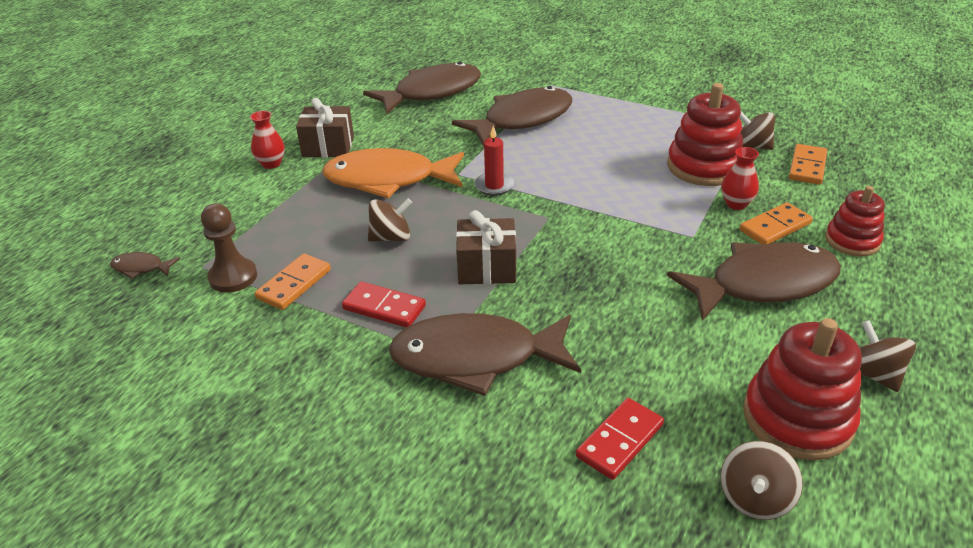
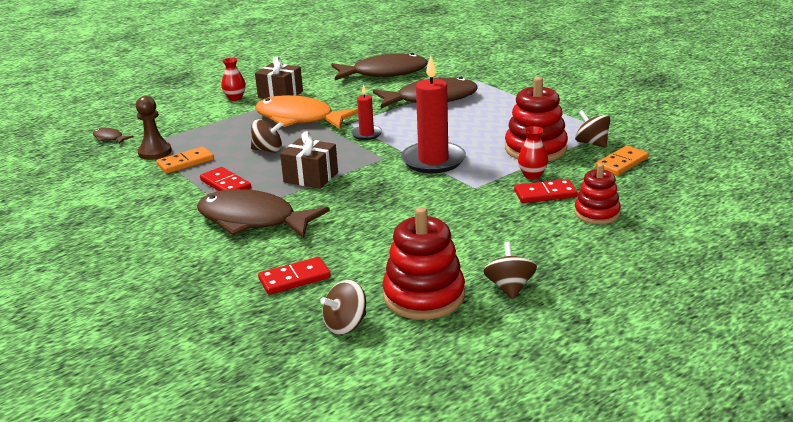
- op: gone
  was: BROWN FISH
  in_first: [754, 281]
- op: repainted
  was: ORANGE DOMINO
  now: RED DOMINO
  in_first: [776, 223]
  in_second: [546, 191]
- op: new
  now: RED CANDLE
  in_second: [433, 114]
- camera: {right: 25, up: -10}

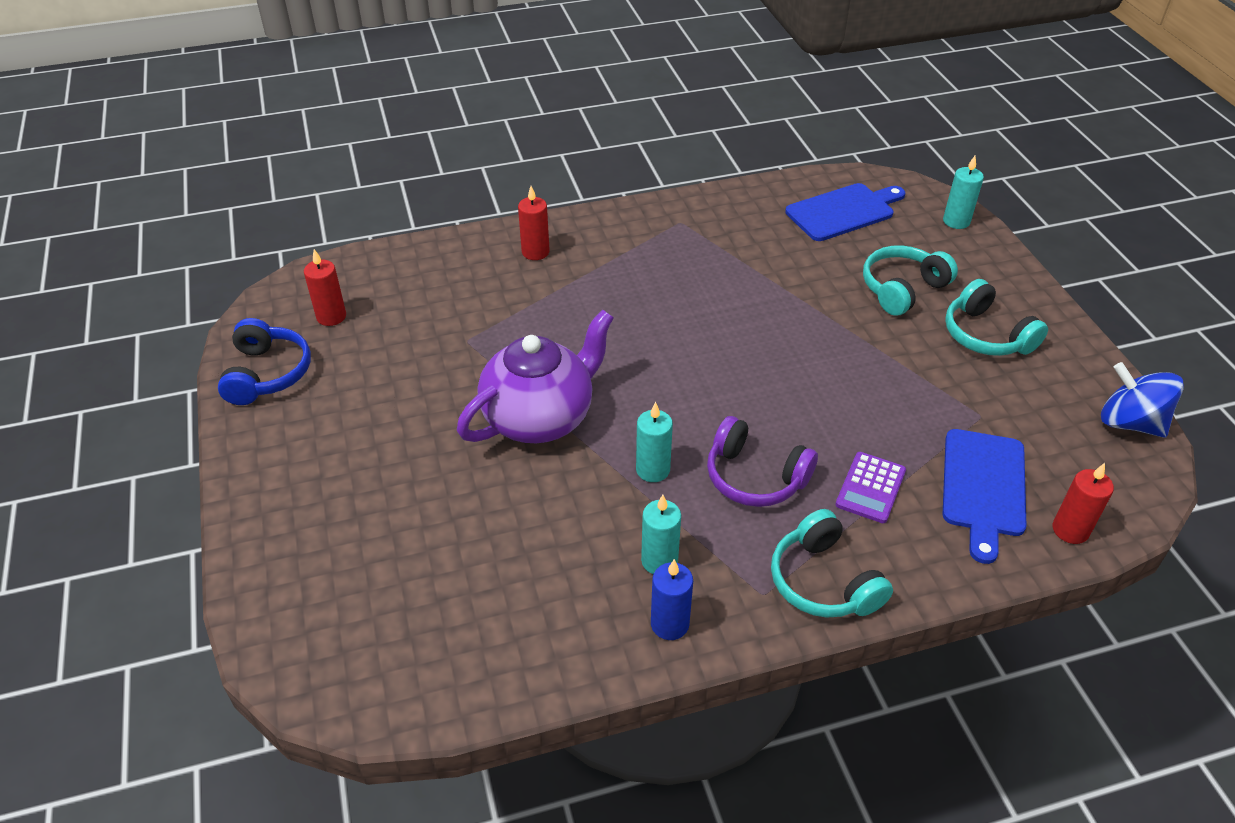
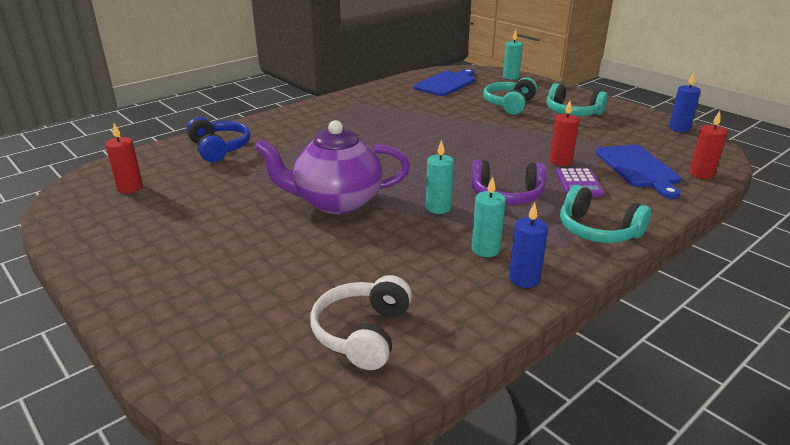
- op: shifted
  was: BLUE HEADPHONES
  in_first: [264, 361]
  in_second: [218, 139]
- op: rotated
  was: PURPLE TEAPOT
  in_first: [535, 376]
  in_second: [332, 167]
  clockwise: -120
- op: shifted
  was: RED CANDLE
  in_first: [534, 223]
  in_second: [564, 133]
- op: swapped
  was: BLUE SPINNING TOP
  now: BLUE CANDLE
  in_first: [1142, 400]
  in_second: [685, 102]
- op: new
  now: WHITE HEADPHONES
  in_second: [361, 322]
- camera: {right: -25, up: -15}

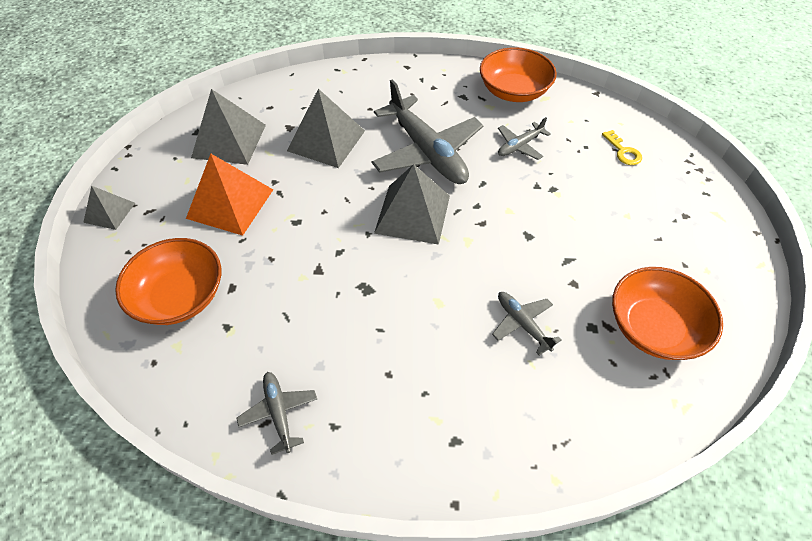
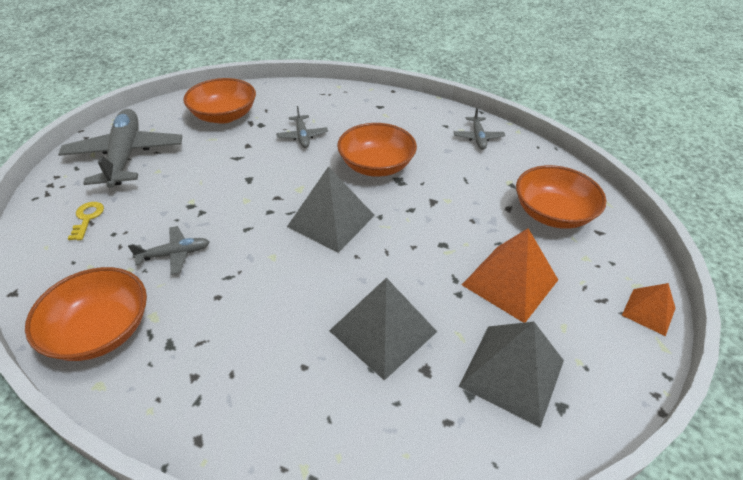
- op: repainted
  was: GREY PYRAMID
  now: ORANGE PYRAMID
  in_first: [109, 208]
  in_second: [649, 309]
- op: shifted
  was: GREY PLANE
  in_first: [427, 131]
  in_second: [120, 148]
- op: new
  now: ORANGE BOWL
  in_second: [377, 150]
- camera: {right: -160, up: -10}

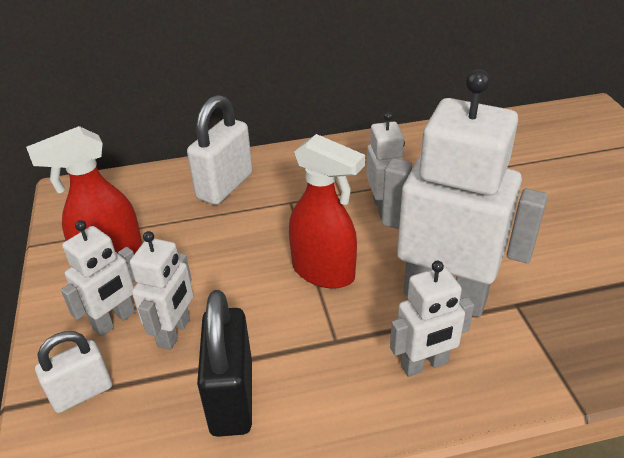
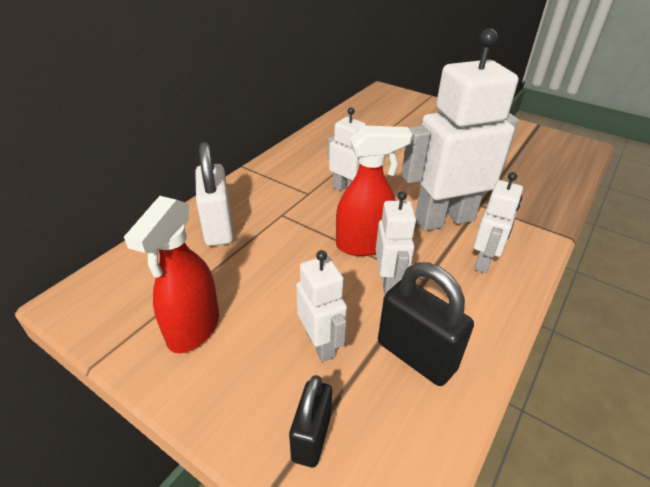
- op: repainted
  was: WHITE PADLOCK
  now: BLACK PADLOCK
  in_first: [73, 372]
  in_second: [310, 421]
- op: shifted
  was: WHITE ROBOT
  in_first: [98, 278]
  in_second: [396, 243]
- camera: {right: -45, up: 0}

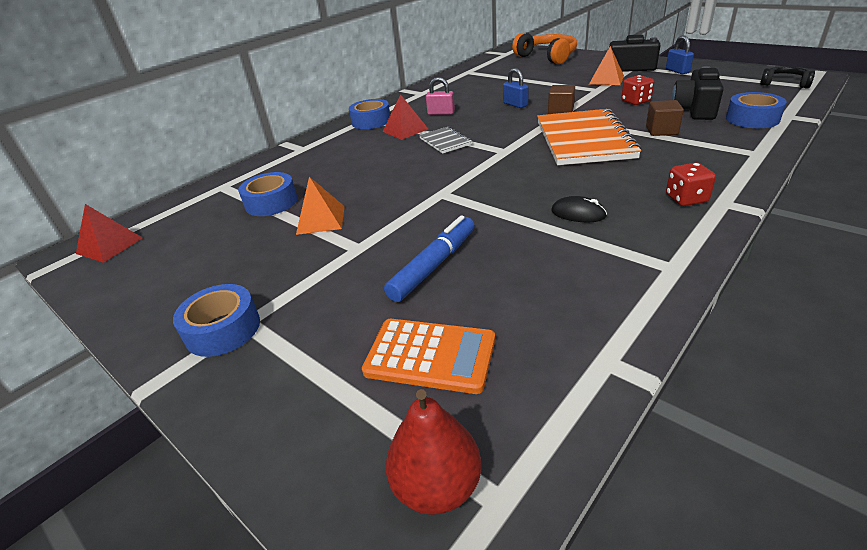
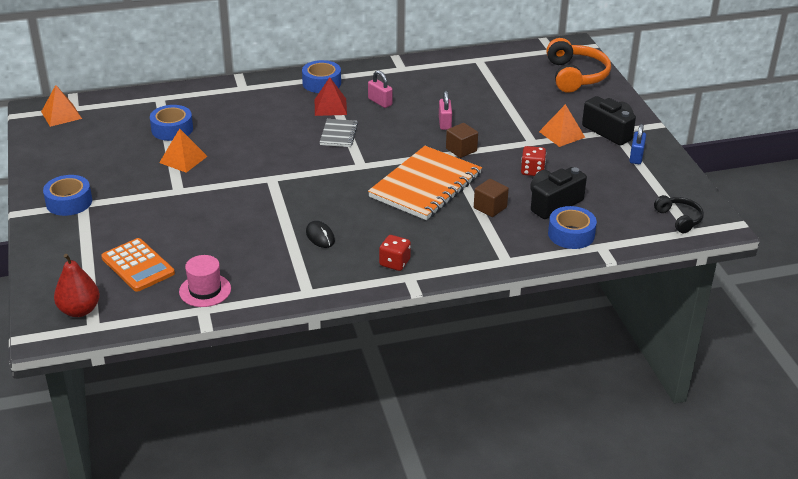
- op: repainted
  was: RED PYRAMID
  now: ORANGE PYRAMID
  in_first: [109, 233]
  in_second: [61, 106]
- op: gone
  was: BLUE MARKER
  in_first: [429, 258]
- op: repainted
  was: BLUE PADLOCK
  now: PINK PADLOCK
  in_first: [516, 88]
  in_second: [445, 110]
- op: new
  now: PINK HAT
  in_second: [205, 281]
- camera: {right: 30, up: 0}

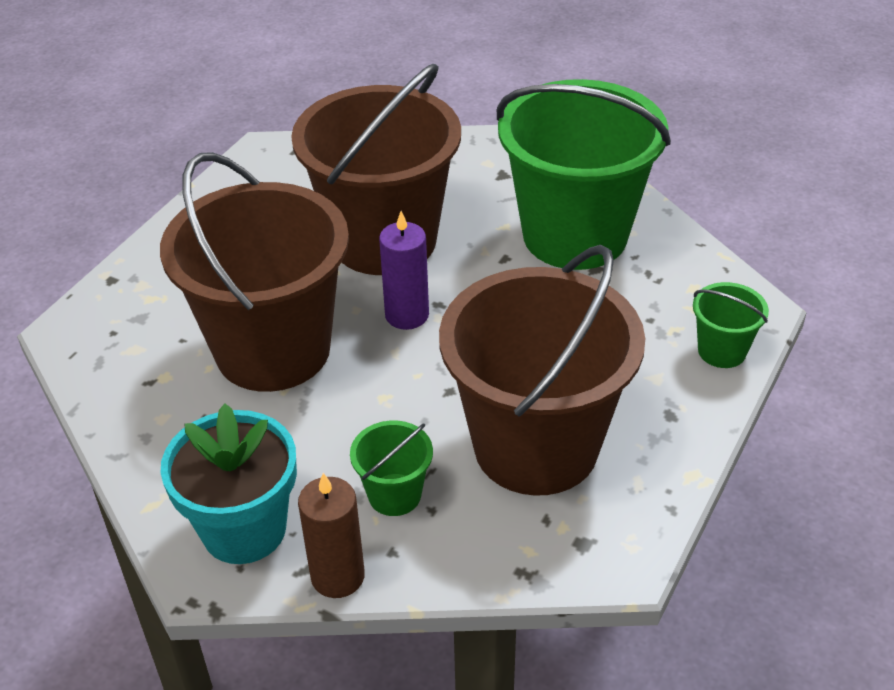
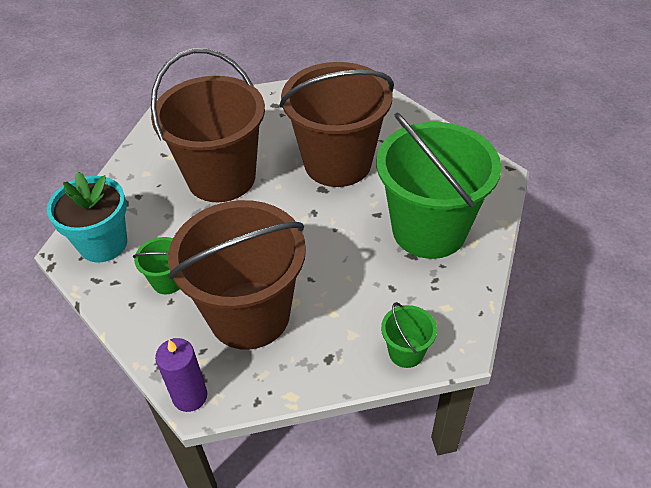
- op: gone
  was: BROWN CANDLE
  in_first: [331, 535]
- op: shifted
  was: PURPLE CANDLE
  in_first: [404, 270]
  in_second: [181, 375]
- camera: {right: 50, up: 5}

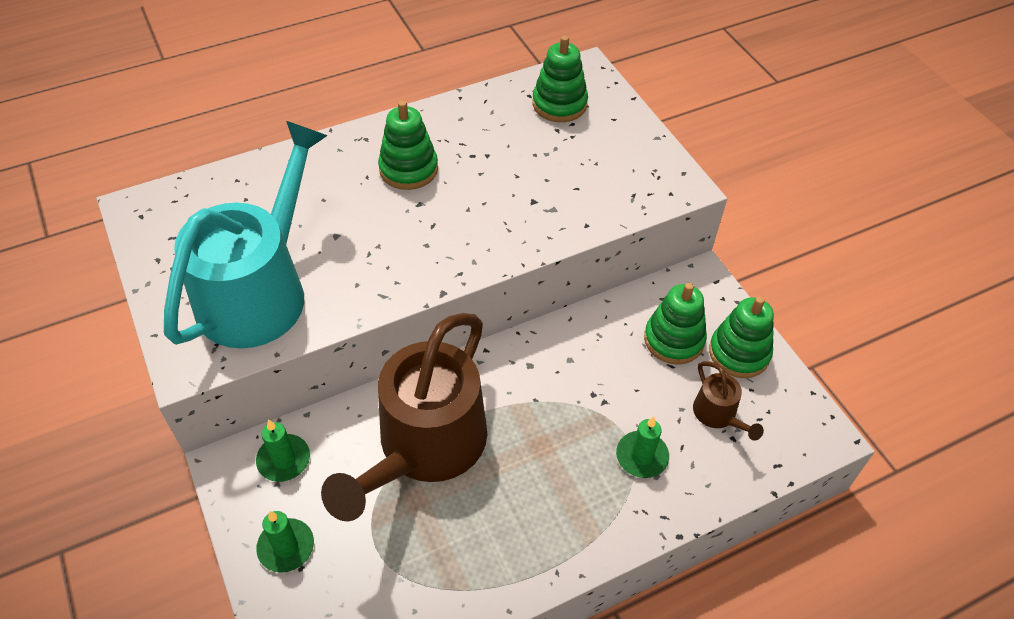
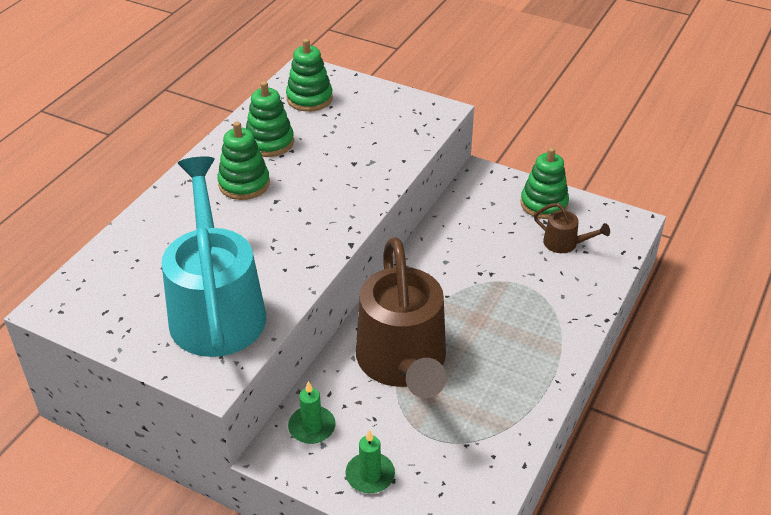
- op: gone
  was: GREEN CANDLE
  in_first: [642, 447]
- op: shifted
  was: GREEN STACKING TOY
  in_first: [675, 324]
  in_second: [270, 119]
- camera: {right: -35, up: -10}

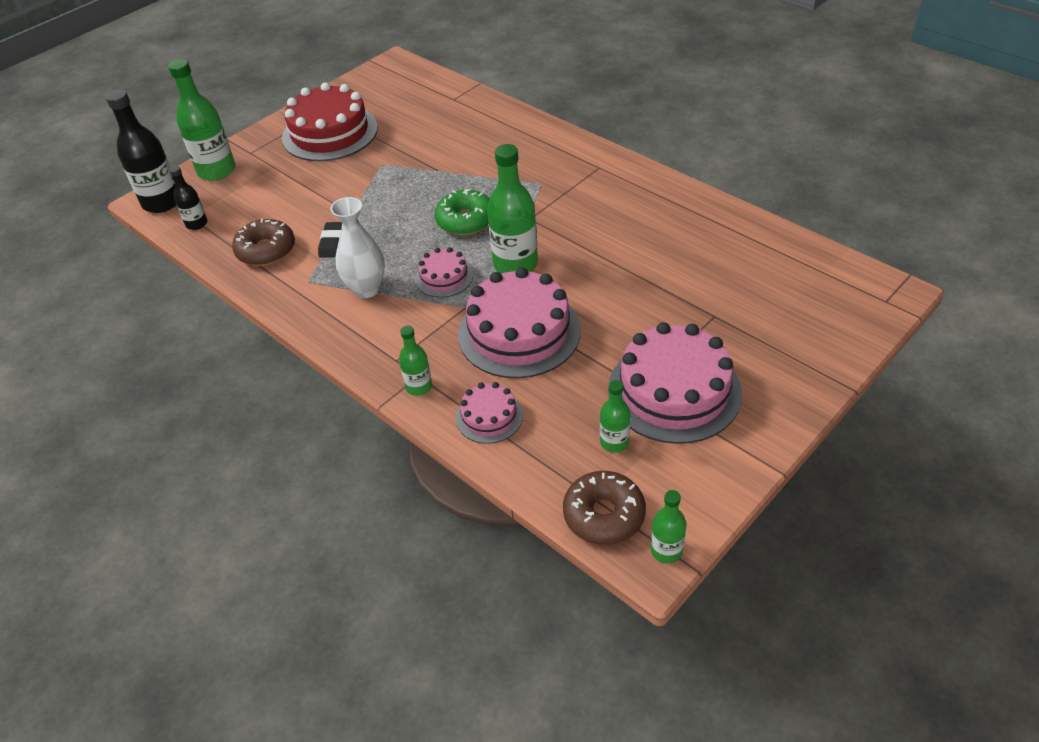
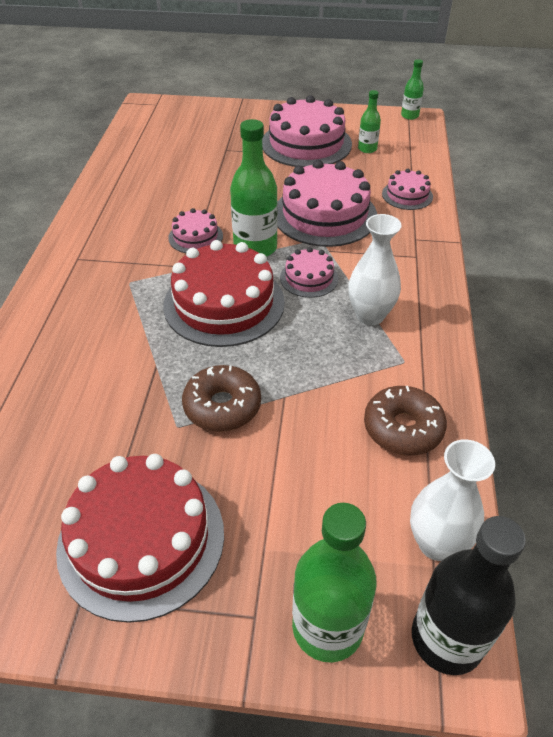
- op: swapped
  was: BLACK BOTTLE
  now: WHITE VASE
  in_first: [188, 198]
  in_second: [452, 500]
- op: gone
  was: BLACK ERASER
  in_first: [330, 240]
- op: gone
  was: GREEN BOTTLE
  in_first: [415, 361]
- op: swapped
  was: GREEN DONUT
  now: RED CAKE
  in_first: [462, 212]
  in_second: [224, 293]
- op: shifted
  was: BROWN DONUT
  in_first: [604, 508]
  in_second: [221, 398]
- op: new
  now: PINK CAKE
  in_second: [195, 230]
- camera: {right: -130, up: 0}

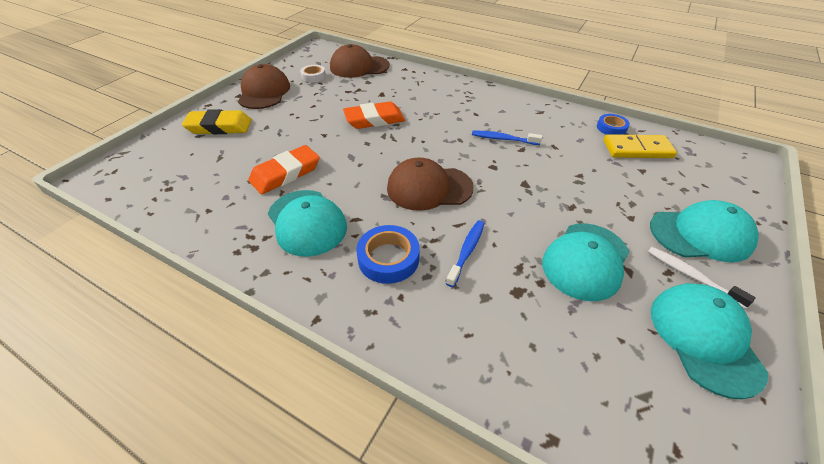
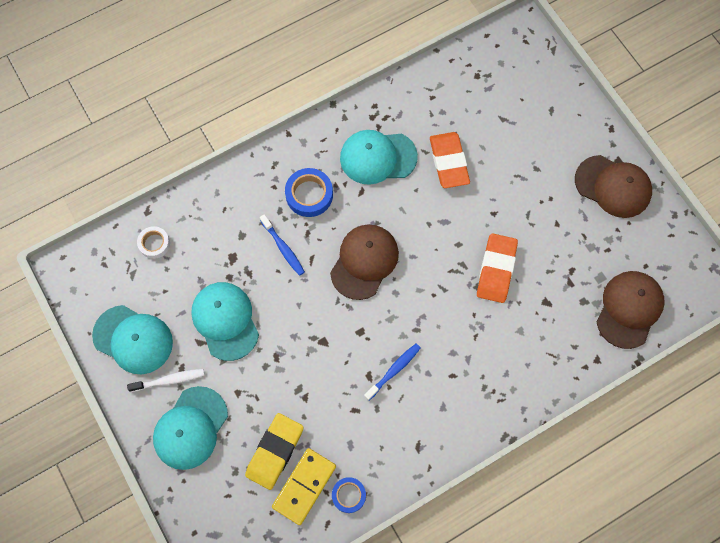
- op: shifted
  was: YELLOW ERASER
  in_first: [217, 121]
  in_second: [274, 451]
- op: shifted
  was: WHITE TAPE
  in_first: [313, 73]
  in_second: [153, 242]
- camera: {right: 120, up: 25}

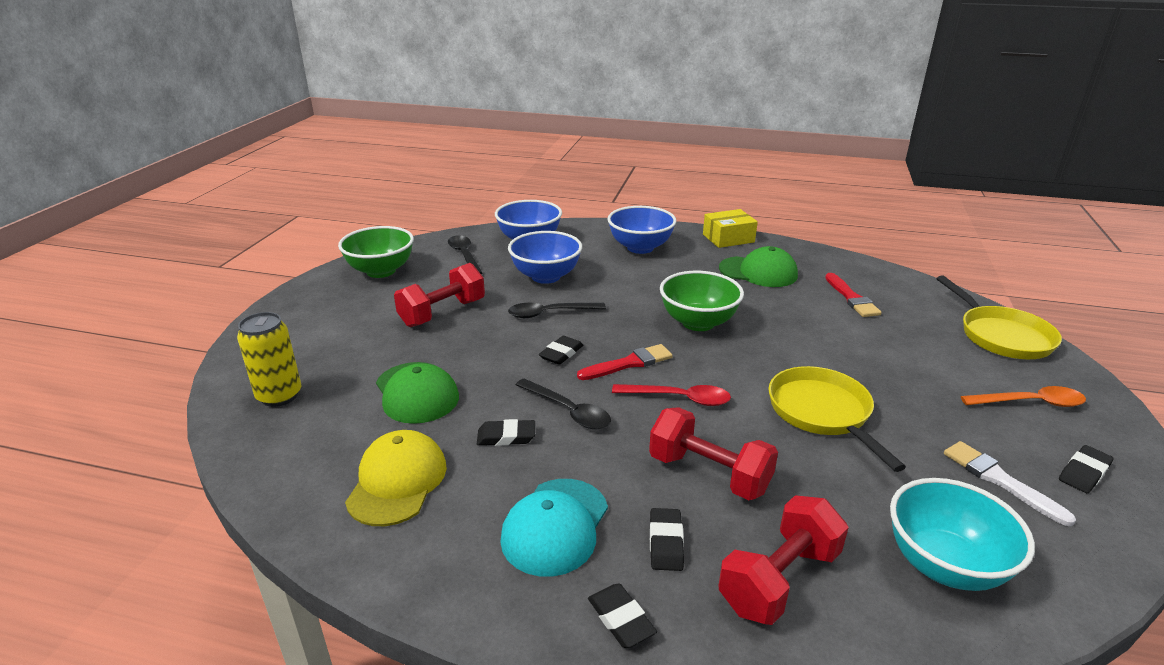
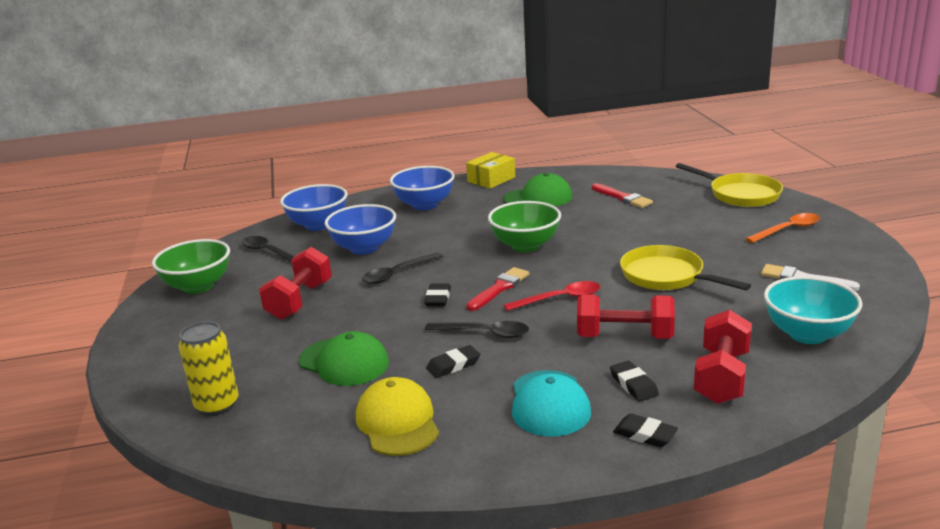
- op: gone
  was: BLACK ERASER
  in_first: [1086, 469]
- camera: {right: -25, up: -5}

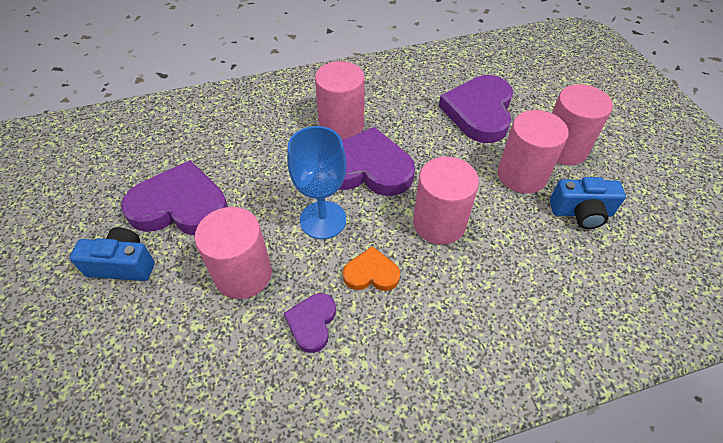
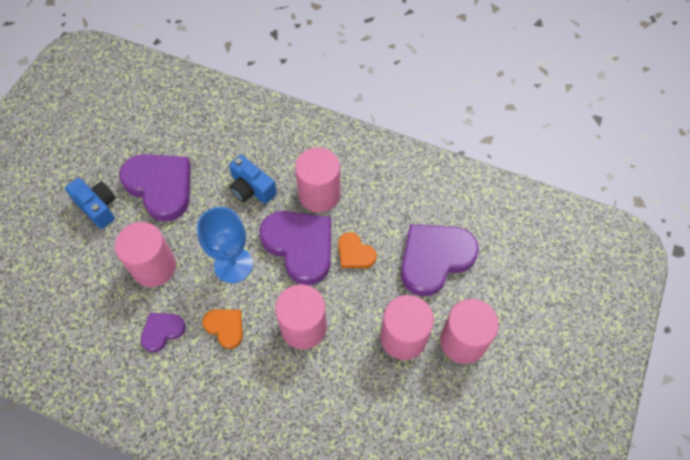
- op: shifted
  was: BLUE CAMERA
  in_first: [588, 203]
  in_second: [253, 179]
- op: new
  now: ORANGE HEART
  in_second: [357, 250]
- camera: {right: 40, up: 10}

